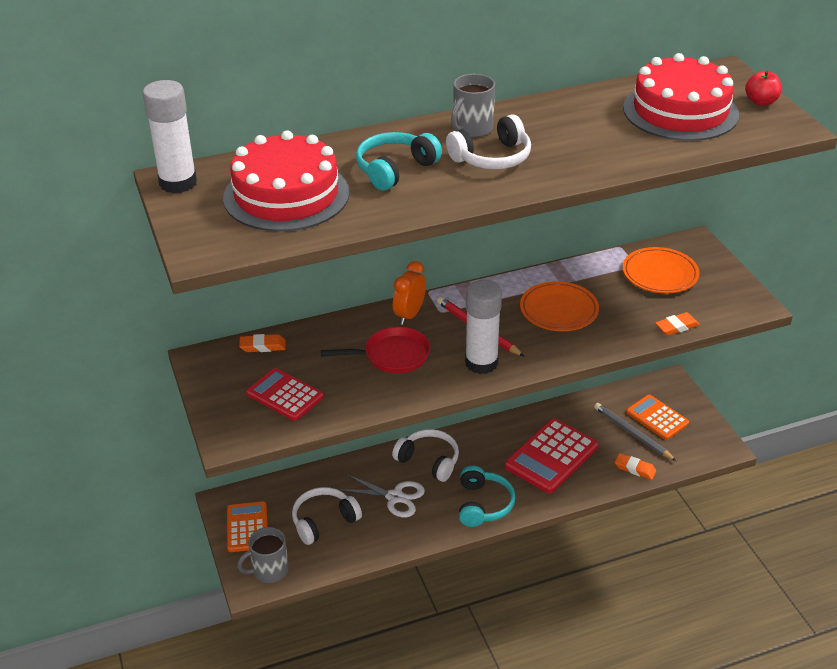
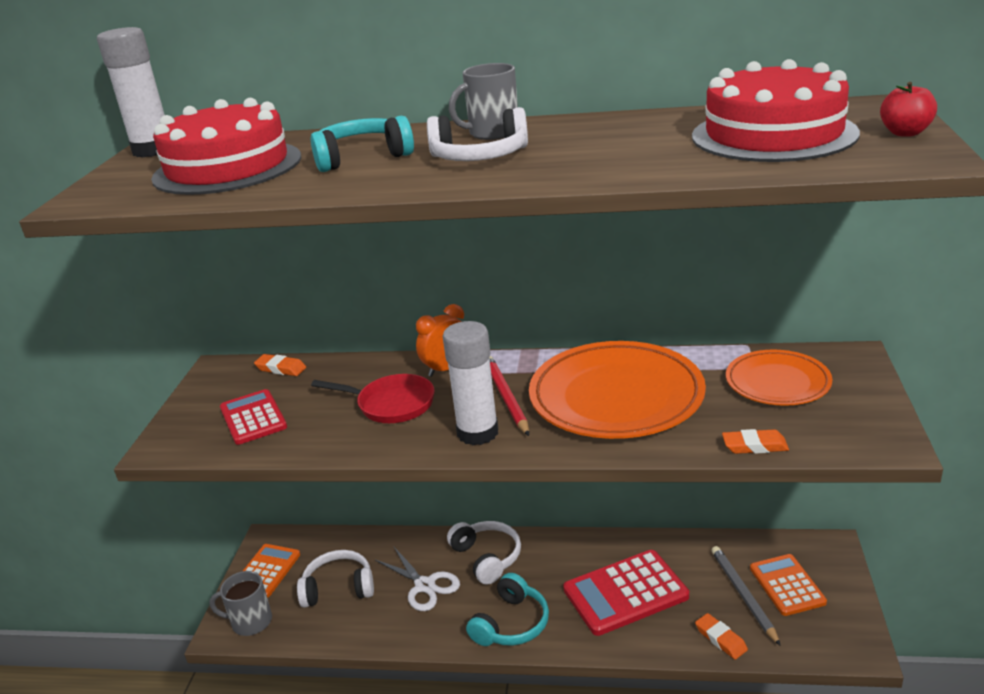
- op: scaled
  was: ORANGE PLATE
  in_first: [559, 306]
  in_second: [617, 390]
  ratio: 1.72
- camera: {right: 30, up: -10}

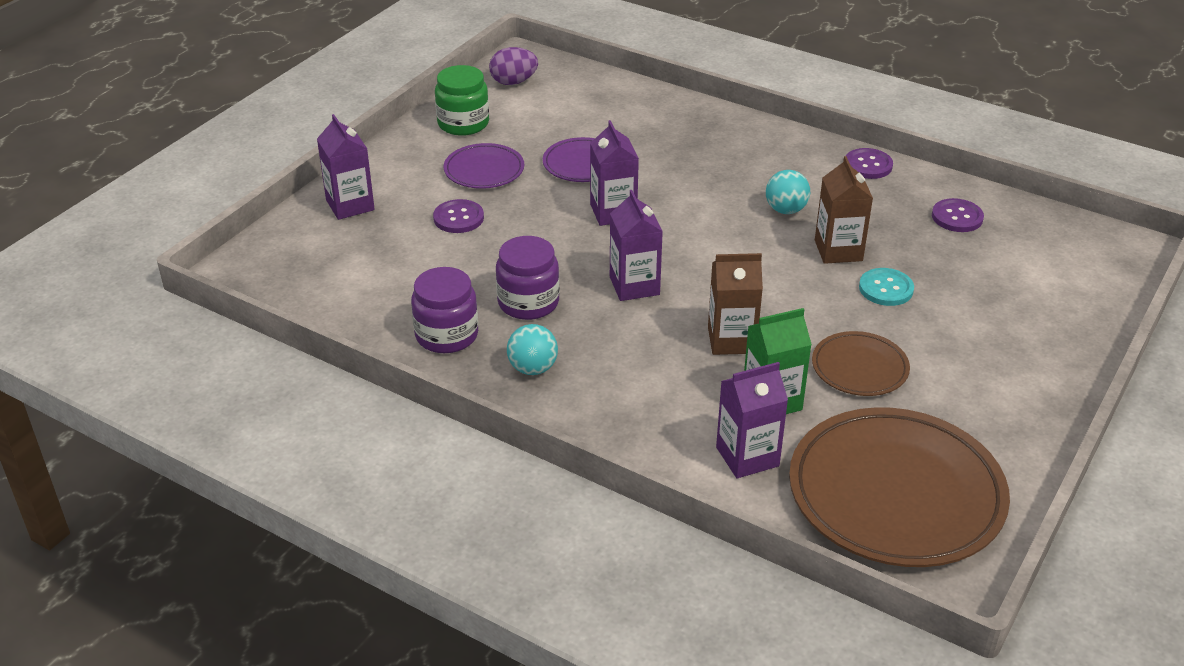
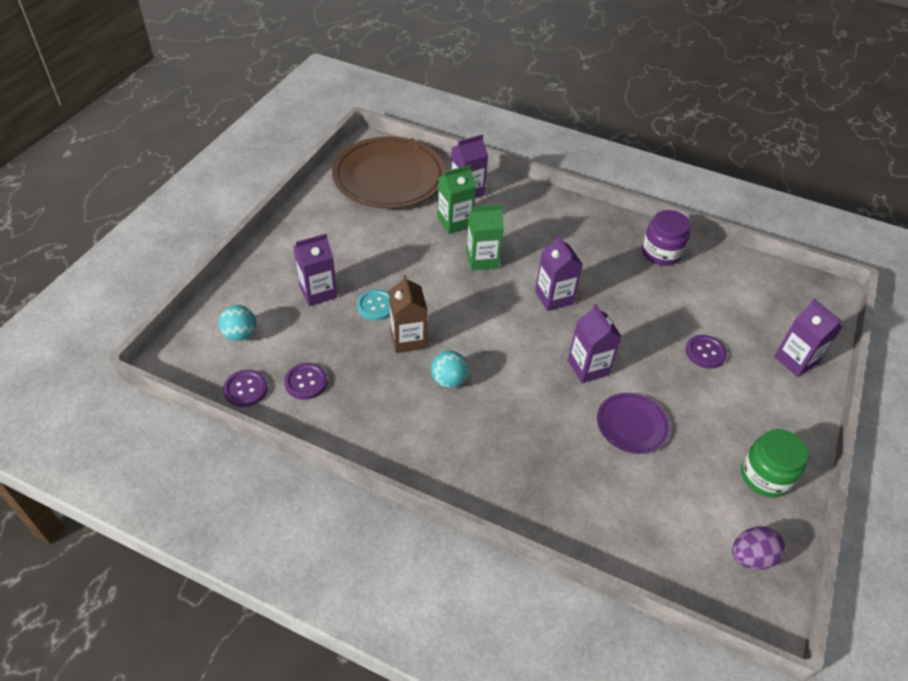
- op: gone
  was: PURPLE PLATE
  in_first: [484, 166]
- op: gone
  was: PURPLE JAR
  in_first: [527, 278]
- op: shifted
  was: TURQUOISE BALL
  in_first: [532, 349]
  in_second: [237, 323]
- op: repainted
  was: BROWN CARTON
  now: GREEN CARTON
  in_first: [735, 304]
  in_second: [485, 238]
- op: gone
  was: BROWN PLATE
  in_first: [861, 363]
- op: shifted
  was: PURPLE BUTTON
  in_first: [869, 163]
  in_second: [245, 388]
- op: new
  now: PURPLE CARTON
  in_second: [315, 270]
- camera: {right: 170, up: 10}

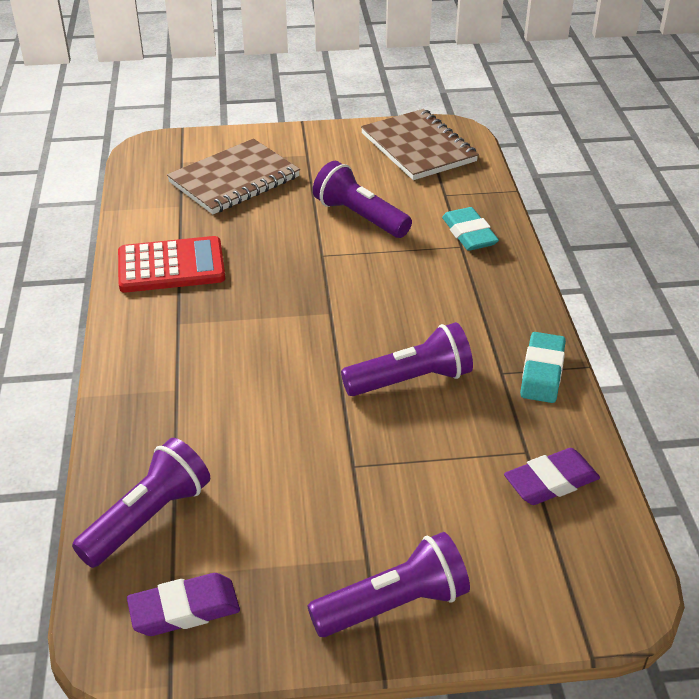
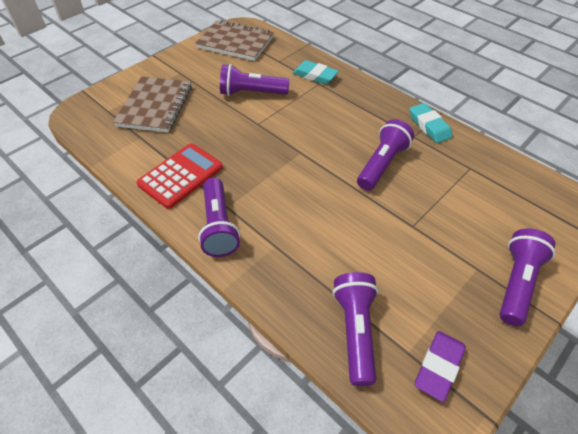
- op: gone
  was: PURPLE ERASER
  in_first: [552, 476]
- op: new
  now: PURPLE FLASHLIGHT
  in_second: [219, 217]
- camera: {right: -40, up: 10}

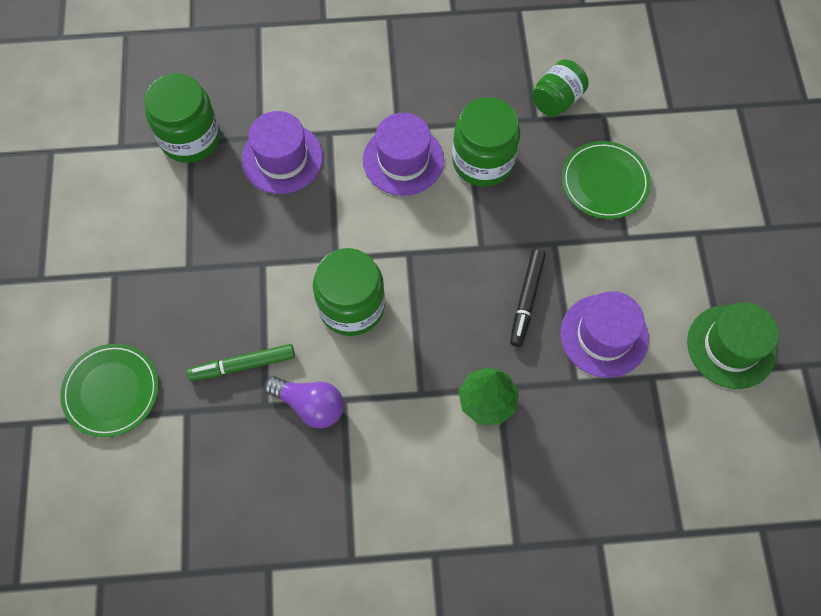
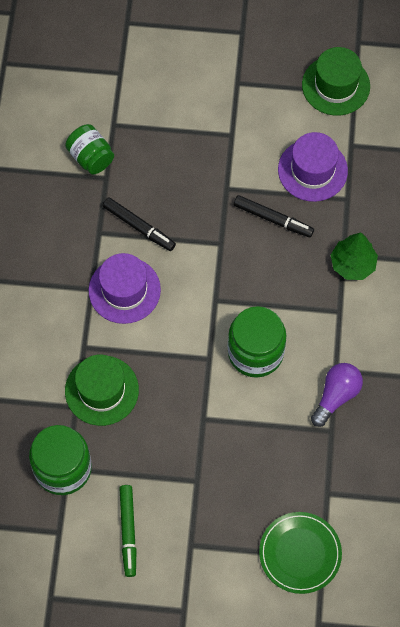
- op: shifted
  was: GREEN MARKER
  in_first: [241, 362]
  in_second: [128, 531]
- op: repainted
  was: PURPLE HAT
  now: GREEN HAT
  in_first: [282, 152]
  in_second: [102, 390]
- op: swapped
  was: GREEN JAR
  now: BLACK MARKER
  in_first: [486, 142]
  in_second: [139, 224]
- op: gone
  was: GREEN PLATE
  in_first: [606, 180]
- camera: {right: -80, up: 0}

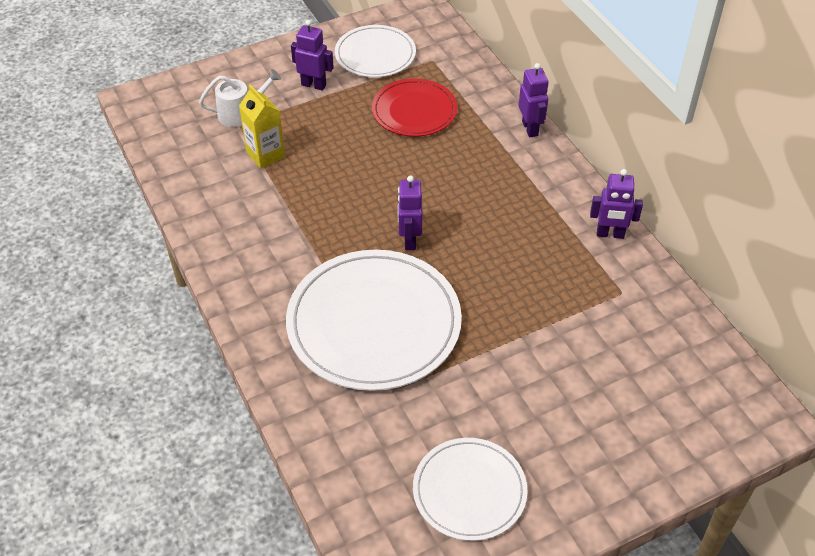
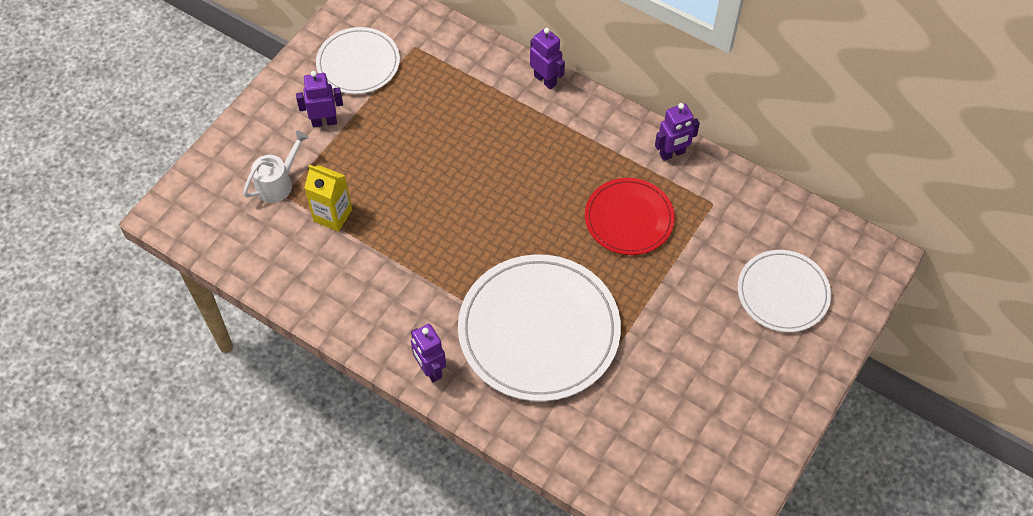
- op: shifted
  was: RED PLATE
  in_first: [414, 107]
  in_second: [630, 216]
- op: shifted
  was: PURPLE ROBOT
  in_first: [410, 212]
  in_second: [428, 353]
- op: shifted
  was: WHITE PLATE
  in_first: [470, 489]
  in_second: [784, 291]
- camera: {right: -30, up: 10}

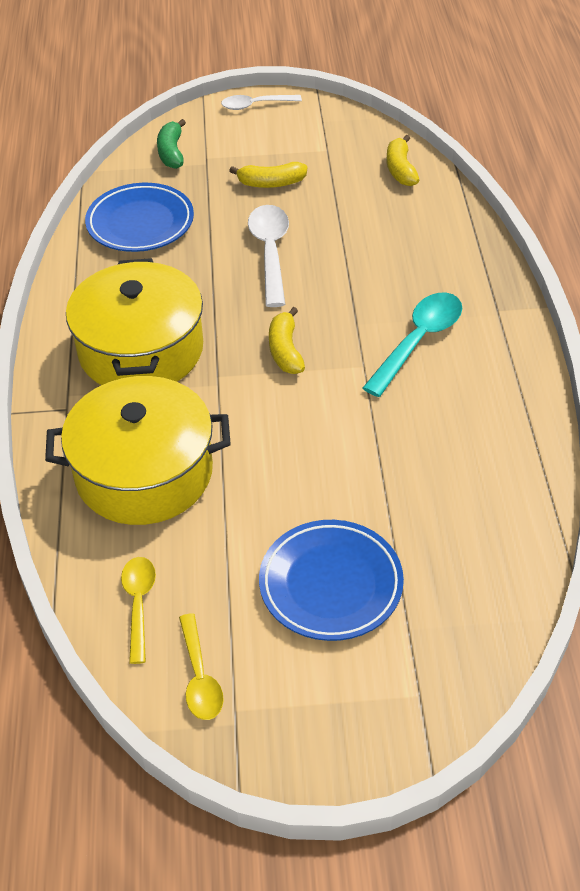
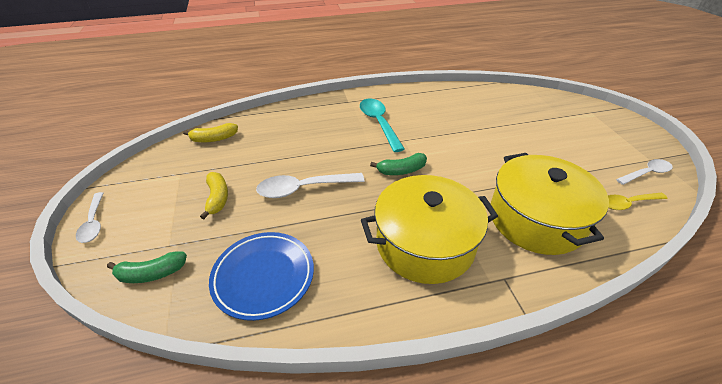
- op: repainted
  was: YELLOW SPOON
  now: WHITE SPOON
  in_first: [201, 666]
  in_second: [644, 172]
- op: gone
  was: BLUE PLATE
  in_first: [331, 580]
- op: repainted
  was: YELLOW BANANA
  now: GREEN BANANA
  in_first: [287, 340]
  in_second: [398, 164]
- op: rotated
  was: TURQUOISE SPOON
  in_first: [412, 345]
  in_second: [382, 125]
  clockwise: 45
- camera: {right: -100, up: -5}

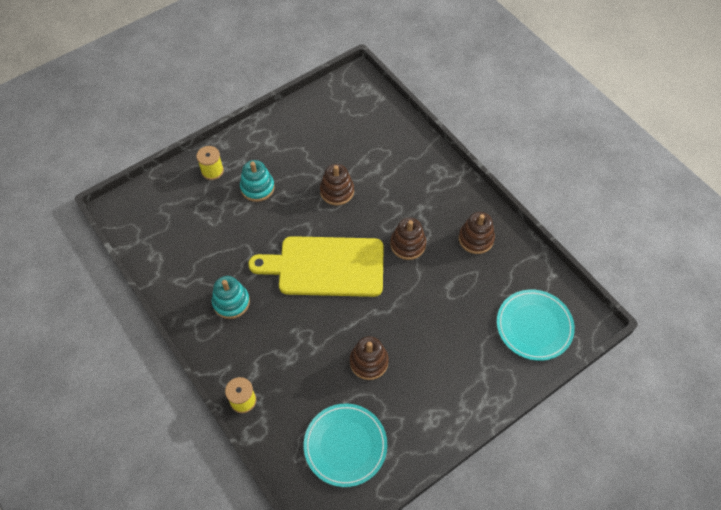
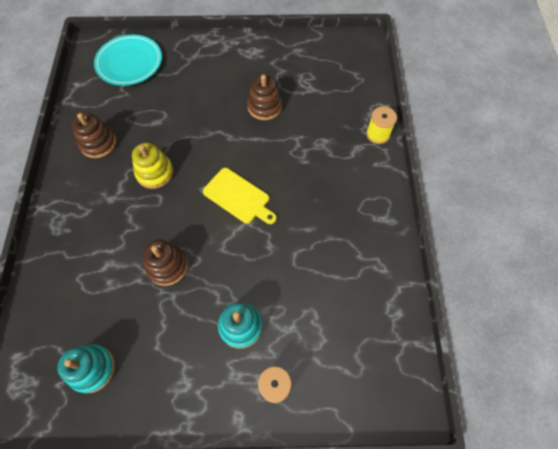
- op: shifted
  was: TURQUOISE STACKING TOY
  in_first: [231, 297]
  in_second: [86, 368]
- op: scaled
  was: YELLOW CUTTING BOARD
  in_first: [316, 266]
  in_second: [240, 196]
  ratio: 0.56
- op: gone
  was: TURQUOISE PLATE
  in_first: [345, 445]
- op: repainted
  was: BROWN STACKING TOY
  now: YELLOW STACKING TOY
  in_first: [408, 238]
  in_second: [152, 166]
- camera: {right: -145, up: 5}

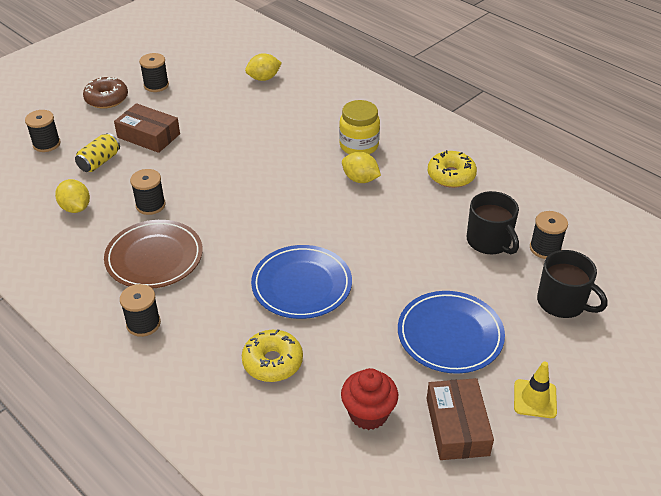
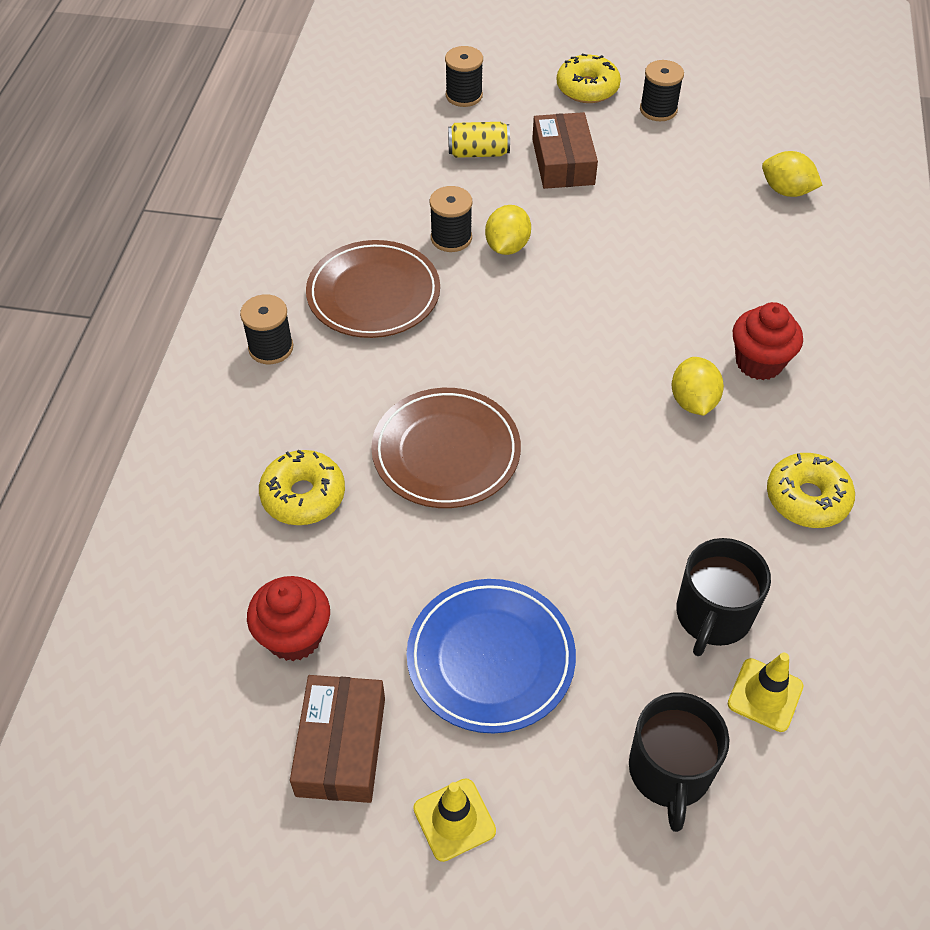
- op: shifted
  was: YELLOW LEMON
  in_first: [72, 196]
  in_second: [508, 230]
- op: repainted
  was: BROWN DONUT
  now: YELLOW DONUT
  in_first: [105, 92]
  in_second: [589, 78]
- op: repainted
  was: BLUE PLATE
  now: BROWN PLATE
  in_first: [301, 282]
  in_second: [446, 448]
- op: swapped
  was: YELLOW JAR
  now: RED CUPCAKE
  in_first: [359, 127]
  in_second: [767, 341]
- op: rotated
  was: BROWN BOX
  in_first: [460, 419]
  in_second: [337, 739]
  clockwise: -45
- op: swapped
  was: BLACK SPOOL
  now: YELLOW TRAFFIC CONE
  in_first: [549, 235]
  in_second: [765, 692]
- camera: {right: 55, up: 10}

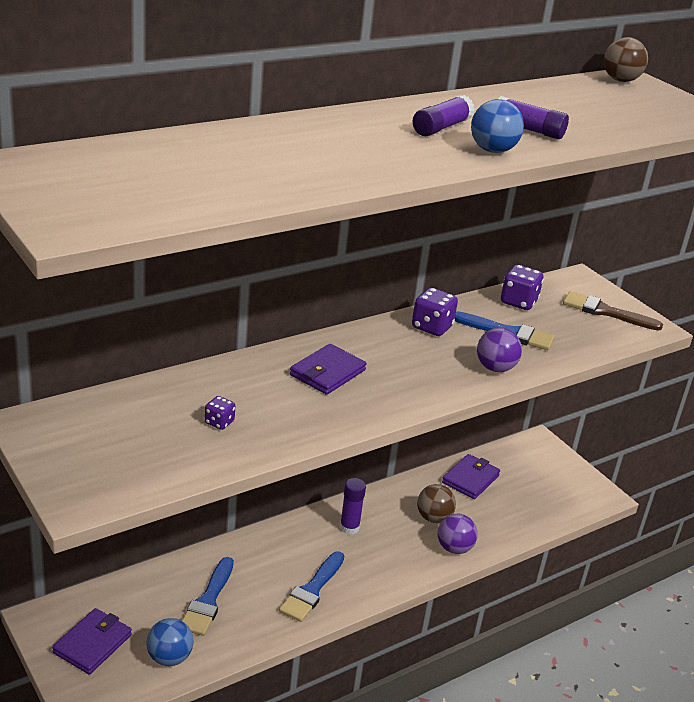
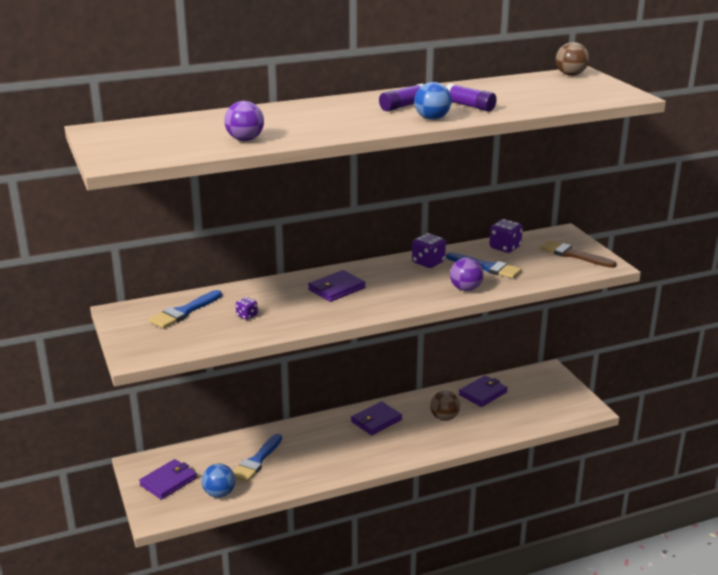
- op: shifted
  was: BLUE BRUSH
  in_first: [311, 586]
  in_second: [185, 309]
- op: swapped
  was: PURPLE GLUE STICK
  now: PURPLE WALLET
  in_first: [353, 506]
  in_second: [376, 418]
- op: shifted
  was: PURPLE BALL
  in_first: [458, 534]
  in_second: [244, 121]
- camera: {right: 15, up: -5}

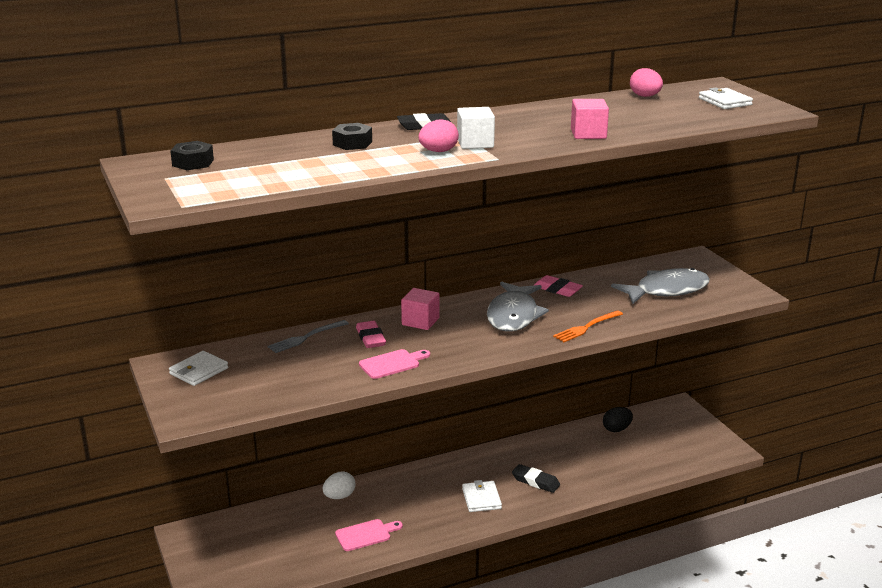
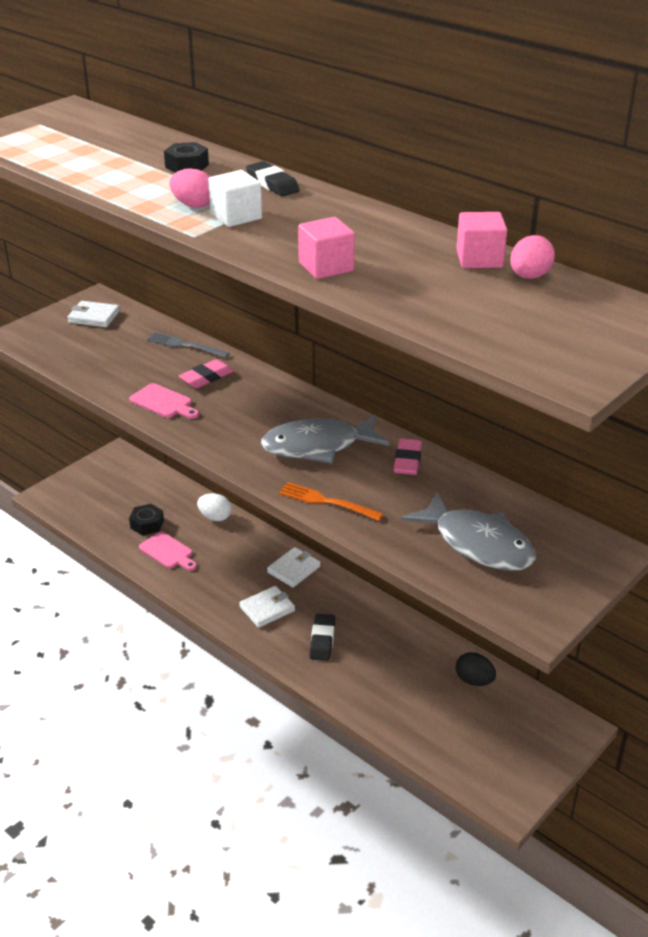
- op: shifted
  was: BLACK NUT
  in_first: [192, 155]
  in_second: [146, 519]
- op: shifted
  was: PINK CUBE
  in_first: [420, 309]
  in_second: [481, 240]
- op: shifted
  was: WHITE WALLET
  in_first: [726, 98]
  in_second: [293, 567]
- camera: {right: 65, up: 10}

